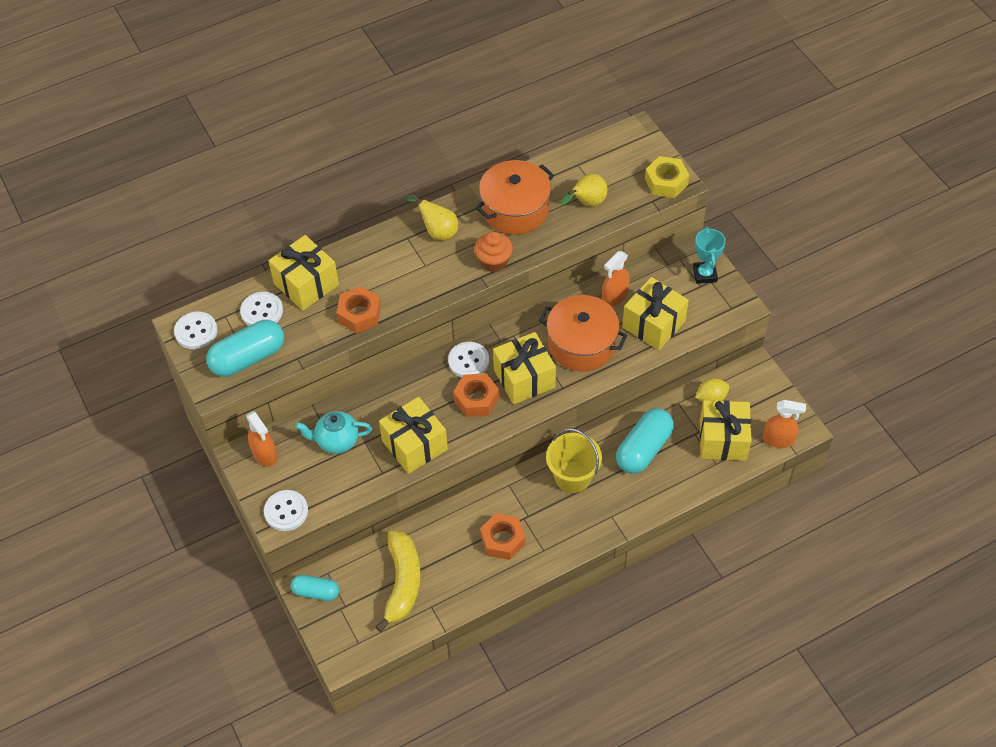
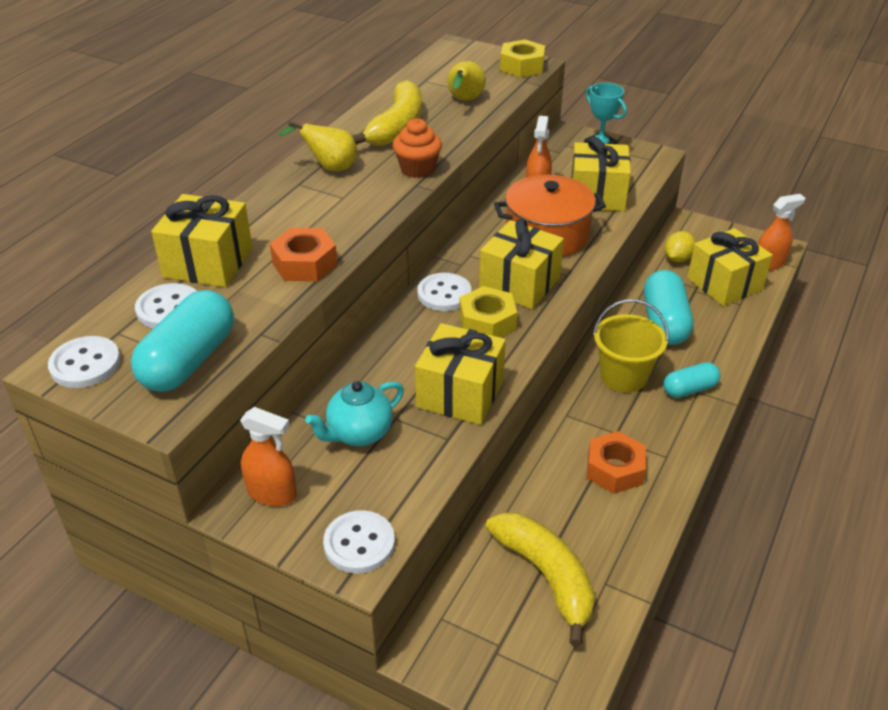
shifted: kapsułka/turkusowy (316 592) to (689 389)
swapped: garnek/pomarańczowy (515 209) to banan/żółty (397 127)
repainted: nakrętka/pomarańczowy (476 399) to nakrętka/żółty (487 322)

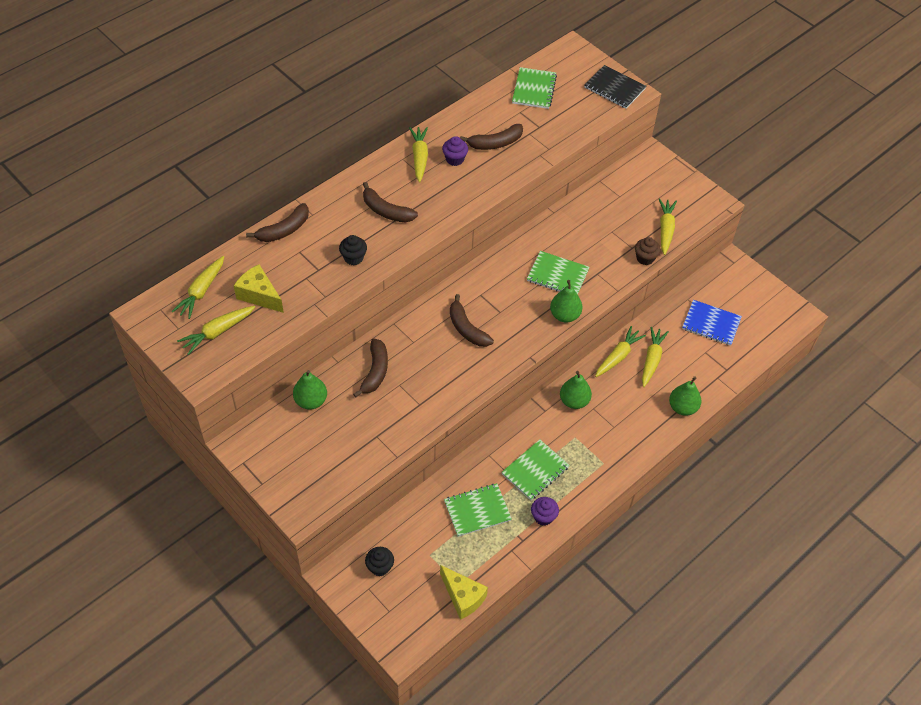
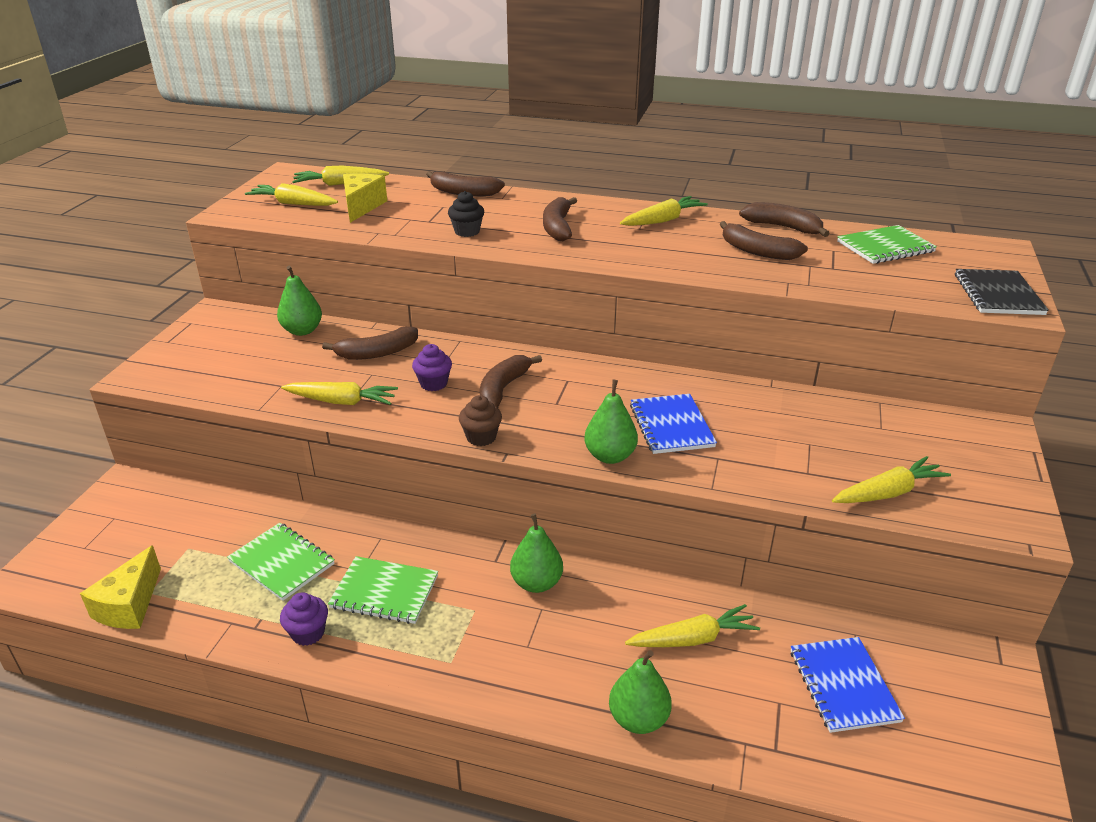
gone: muffinka/czarny (380 567)
new: banan/brązowy (783 227)
shifted: muffinka/fioletowy (454 159) to (433 383); marchewka/żółty (618 356) to (342 401); muffinka/brązowy (645 258) to (481 437)
repainted: zeszyt/zielony (557 275) to zeszyt/niebieski (671 426)

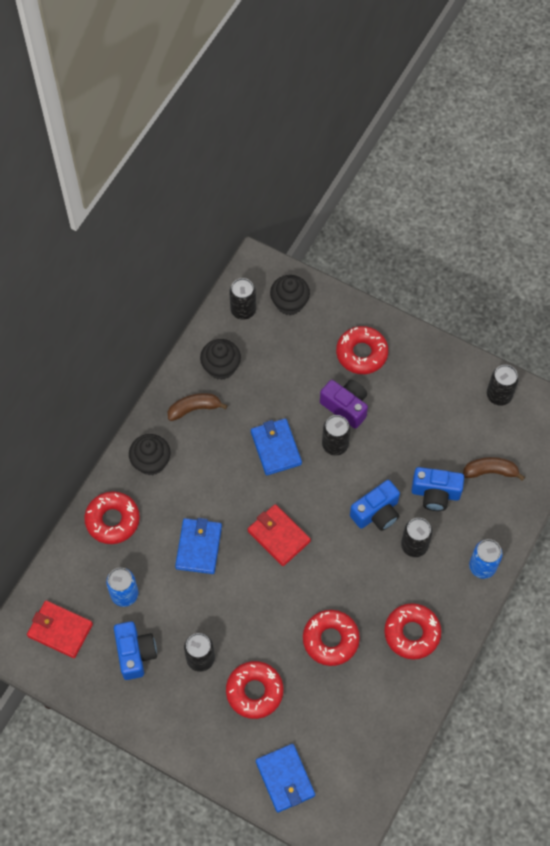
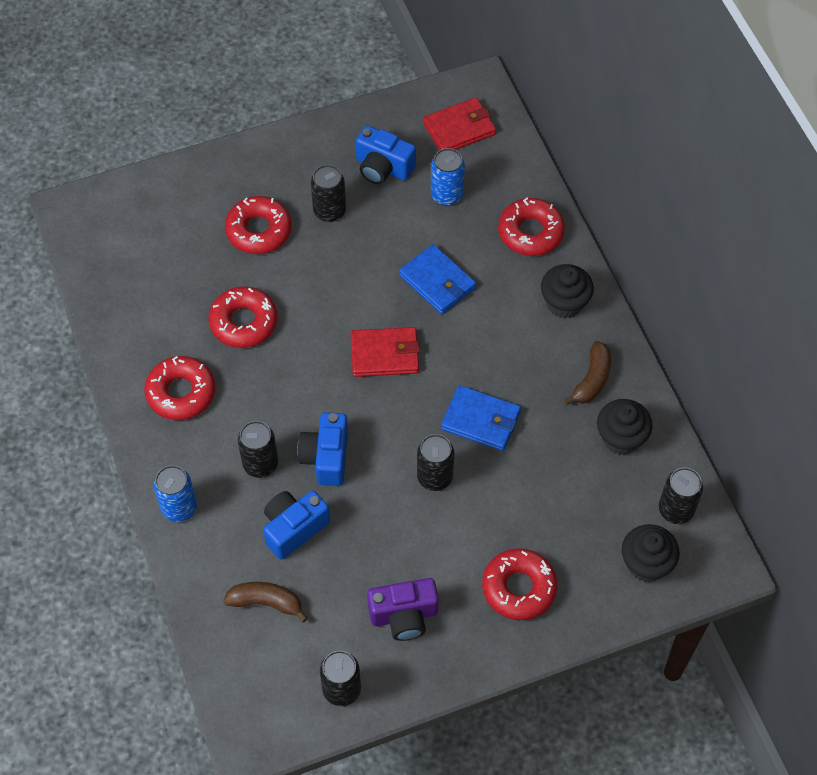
gone: portfel/niebieski (285 778)
shifted: aparat fotograficzny/fioletowy (345 406) to (404 616)
rotated: banan/brązowy (490 471) = (266 602) 120 degrees counterclockwise

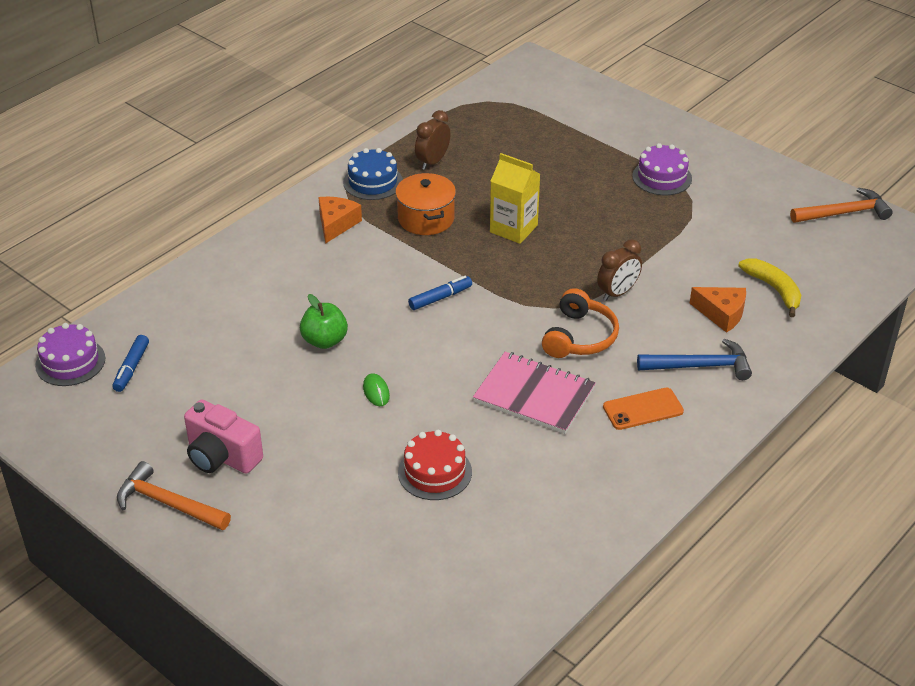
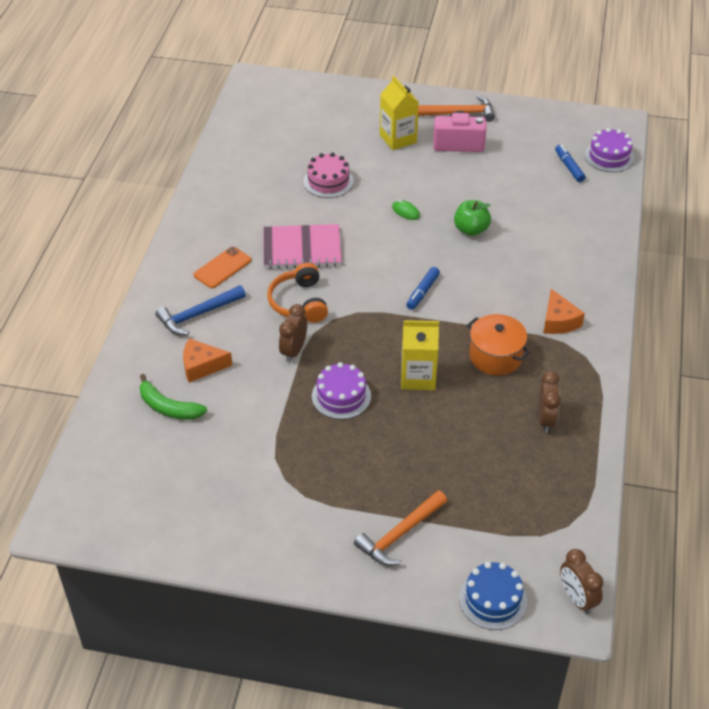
new: karton mleka/żółty (398 139); budzik/brązowy (577 598)
shifted: tort/niebieski (373 182) to (493 599); tort/fioletowy (662 177) to (341 396); młotek/pomarańczowy (844 213) to (399 534)
repainted: tort/czerwony (435 472) to tort/różowy (328 181); banan/żółty (774 289) to banan/zielony (168 407)

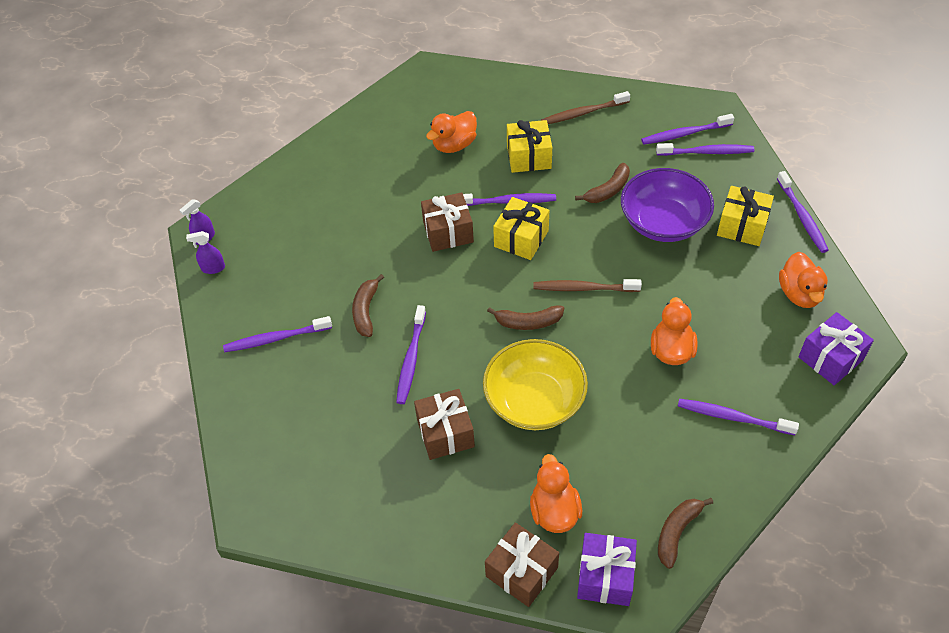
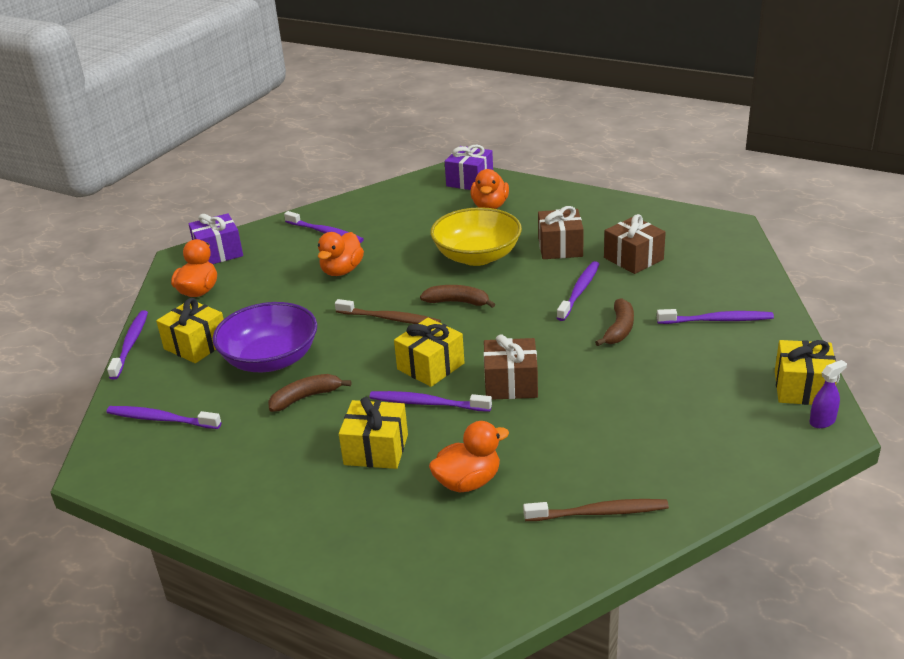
gone: szczoteczka do zębów/fioletowy (684 134); banan/brązowy (677 532)
shifted: prezent/brązowy (521 572) to (633 258); szczoteczka do zębów/brązowy (583 113) to (599 513)
swapped: spryskiwacz/fioletowy (213 268) to prezent/żółty (802 388)

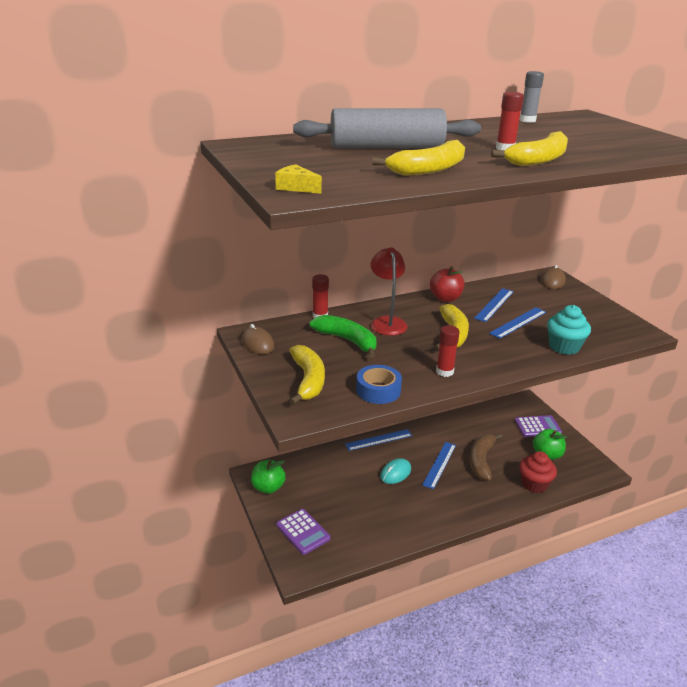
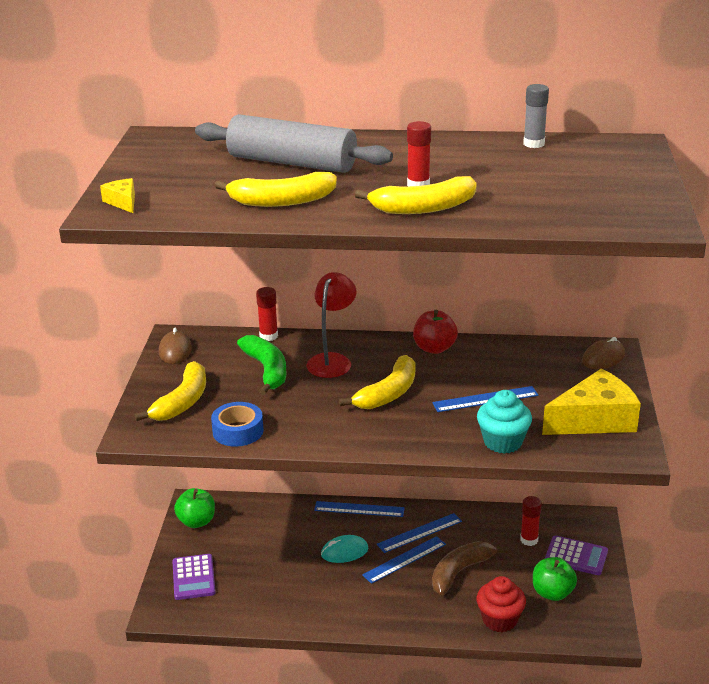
new: ser/żółty (594 420)
shifted: klej w sztyfcie/czerwony (444 372) to (529 540); linijka/niebieski (494 304) to (419 532)

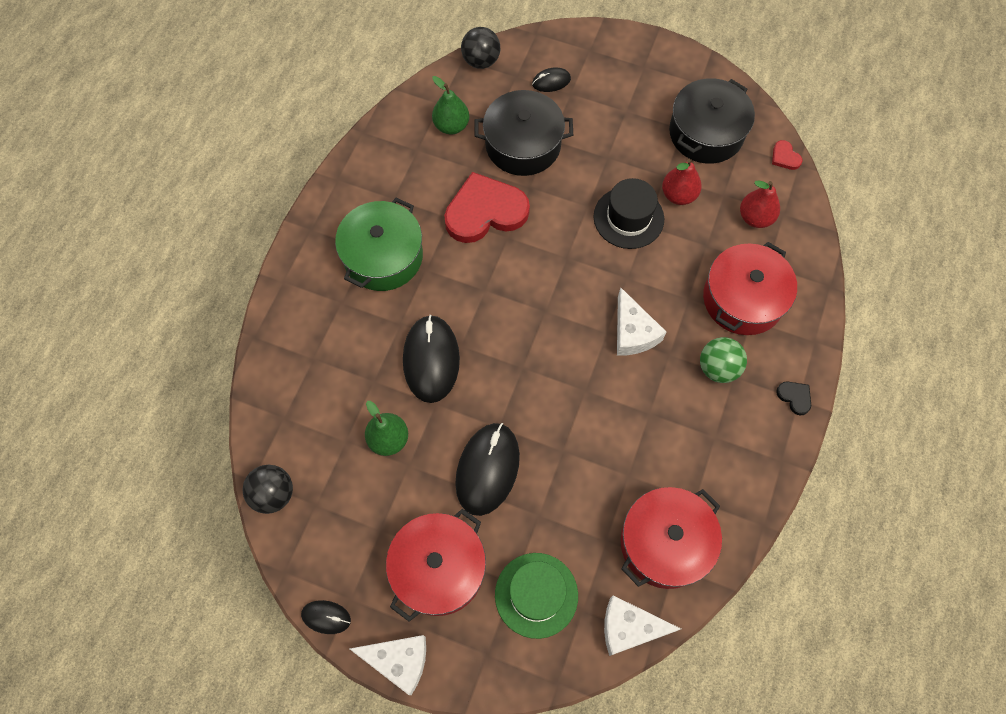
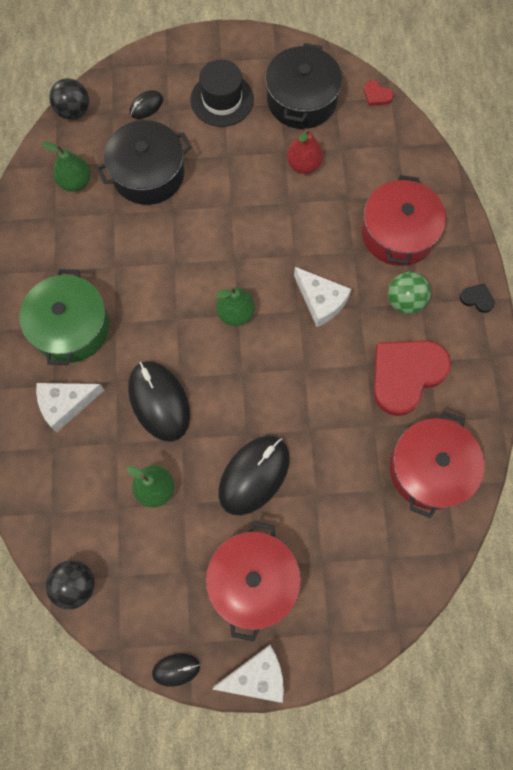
gone: kapelusz/zielony (536 595); gruszka/czerwony (755 217)
new: gruszka/zielony (235 313)
shifted: serce/czerwony (485 211) to (406 375); kapelusz/czarny (628 218) to (222 100); ser/biały (629 627) to (66 404)
rotated: myszka/czarny (487 469) = (254 475) 45 degrees clockwise

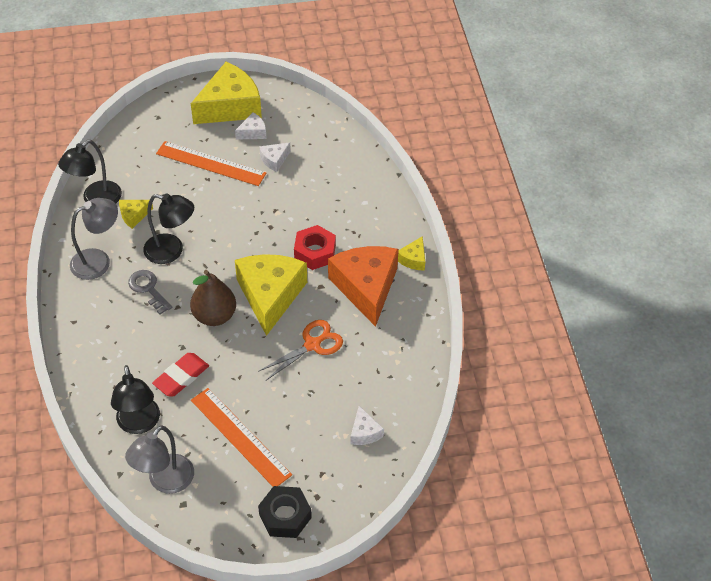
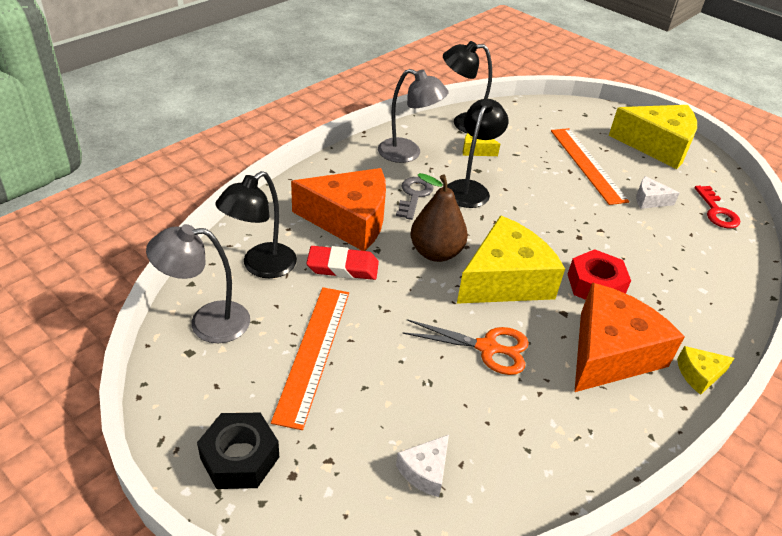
gone: ser/biały (253 132)
new: ser/pomarańczowy (349 220); klucz/czerwony (717 211)
rotated: lampka/czarny (171 251) = (470 188) 135 degrees counterclockwise

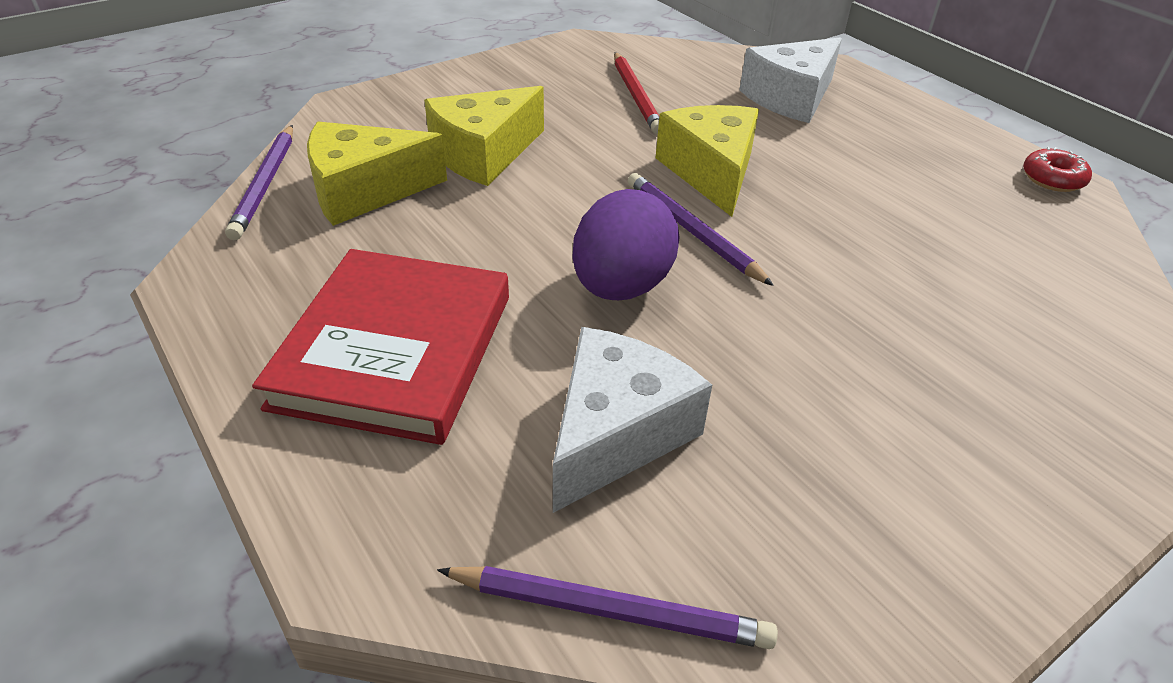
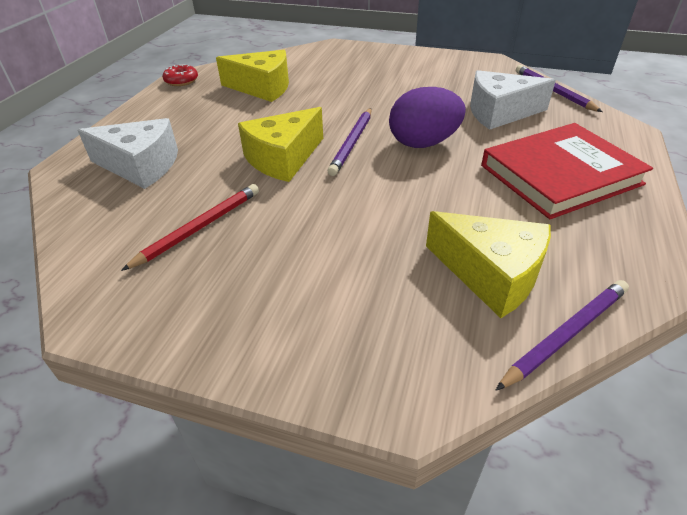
shifted: ser/żółty (484 154) to (262 88)

